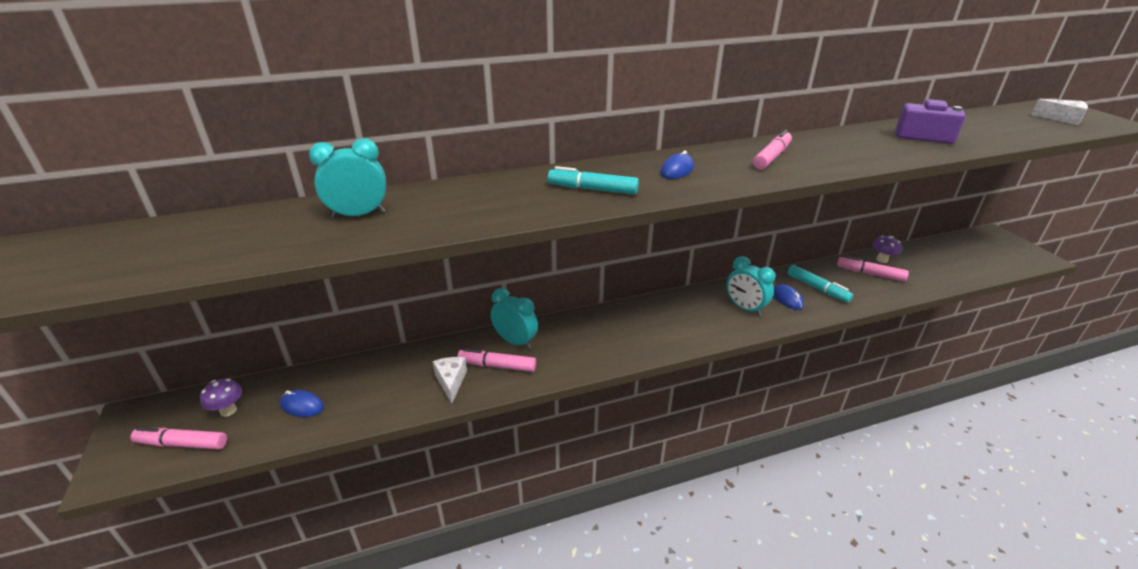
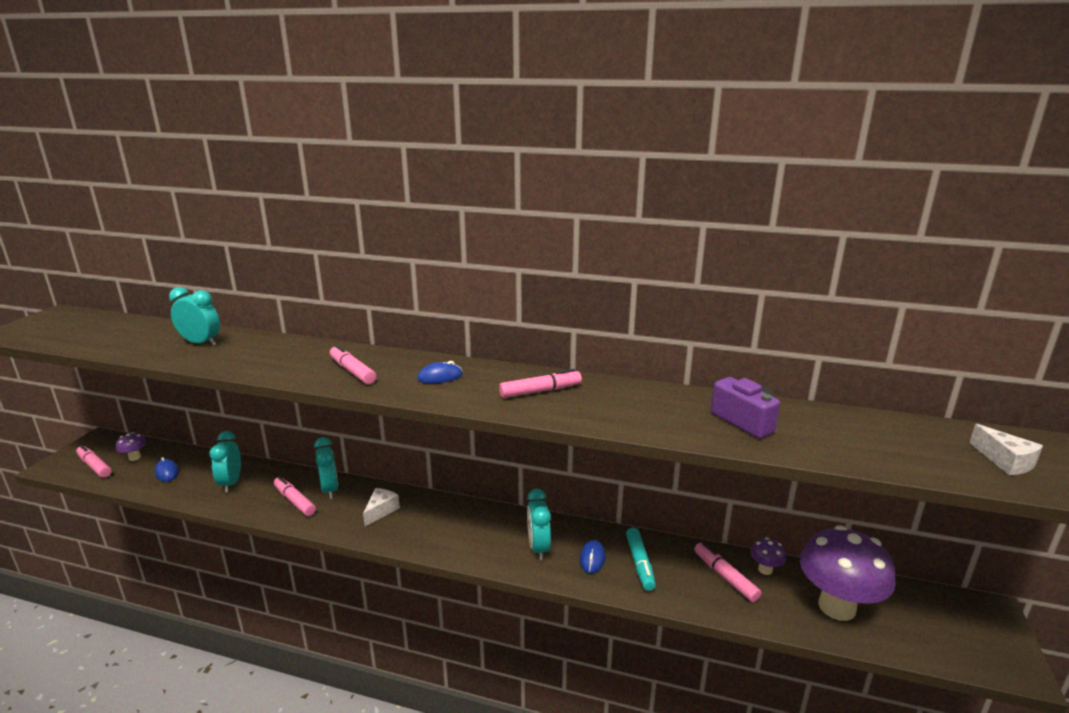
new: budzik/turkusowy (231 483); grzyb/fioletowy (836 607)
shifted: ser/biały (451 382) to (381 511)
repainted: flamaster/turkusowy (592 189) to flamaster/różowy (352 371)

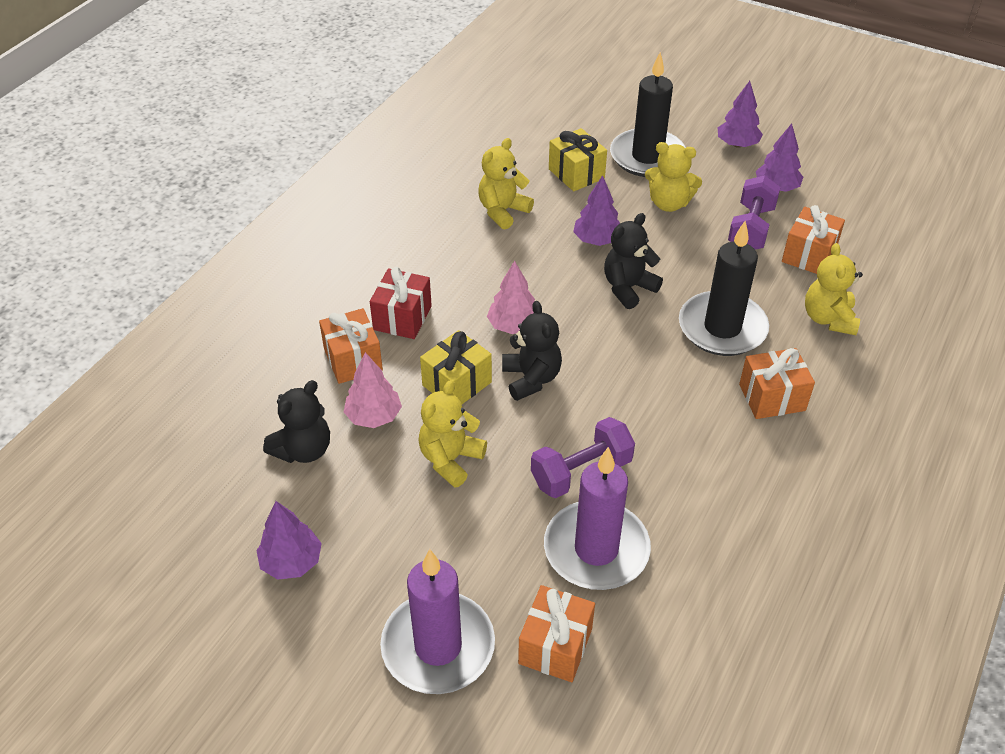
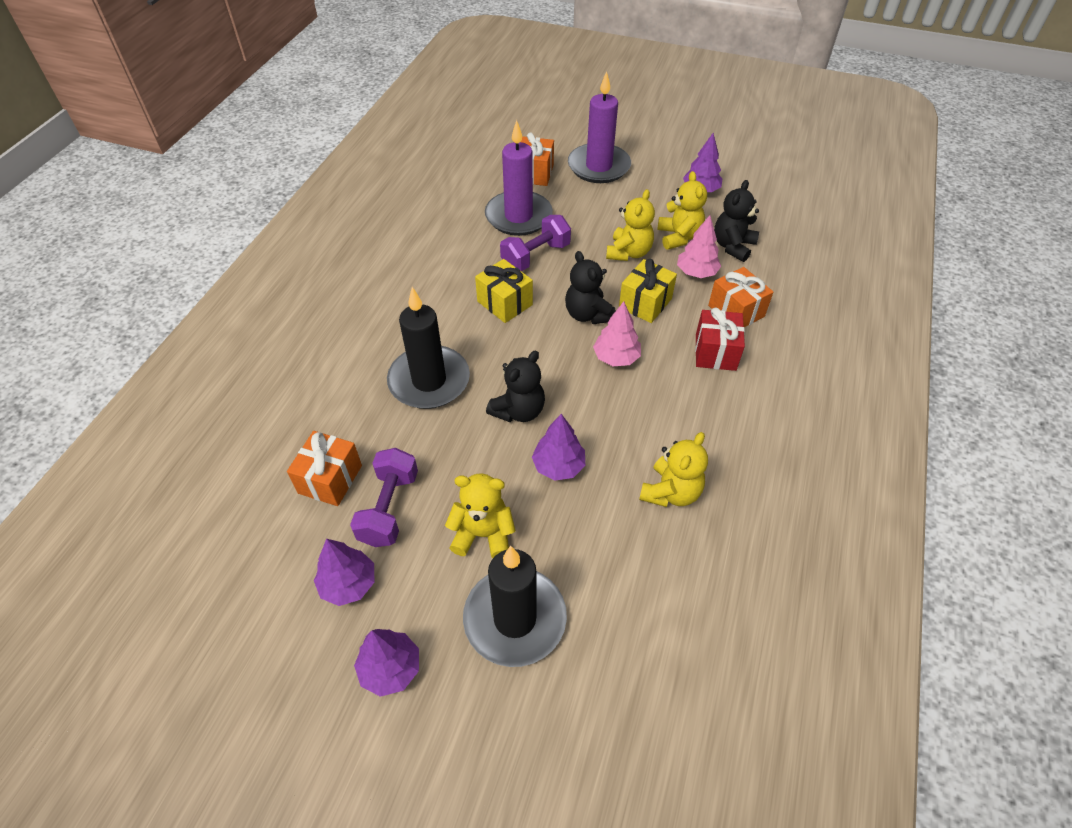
gone: prezent/pomarańczowy (772 397)
shifted: prezent/żółty (576 174) to (504 303); miś/żółty (828 319) to (679 237)

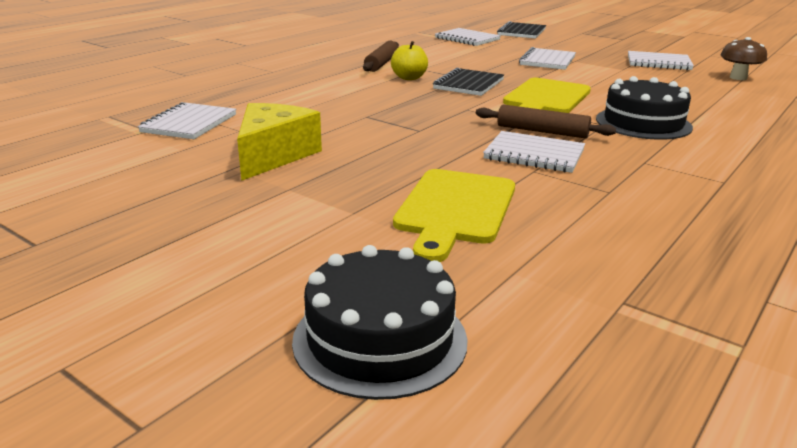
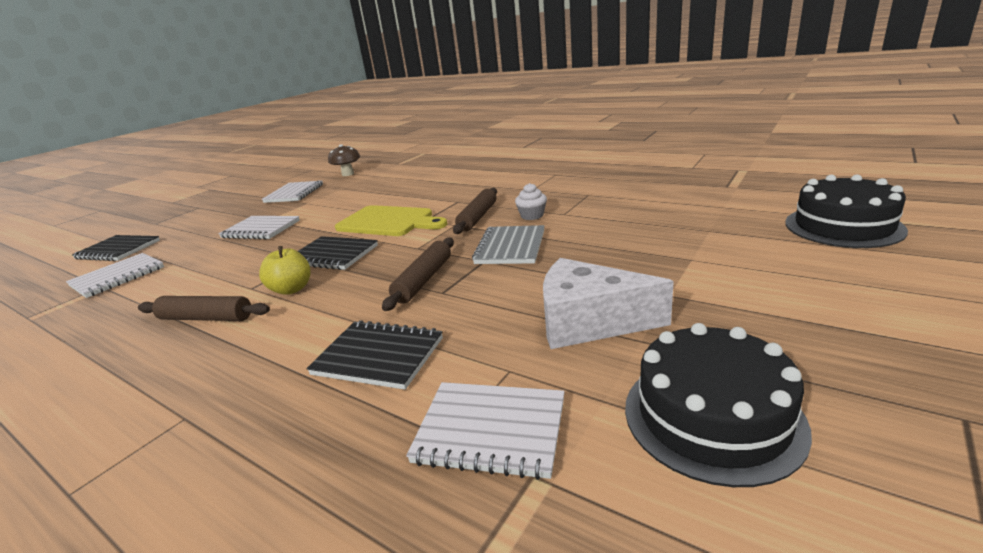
gone: deska do krojenia/żółty (454 209)
new: zeszyt/czarny (378 356); wałek do ciasta/brązowy (423 280); zeszyt/szary (510 247)
shifted: tort/czarny (643 123) to (712 416)
swapped: zeszyt/biały (534 155) to muffinka/biały (532 216)
repainted: ser/żółty (273 155) to ser/biały (589 322)

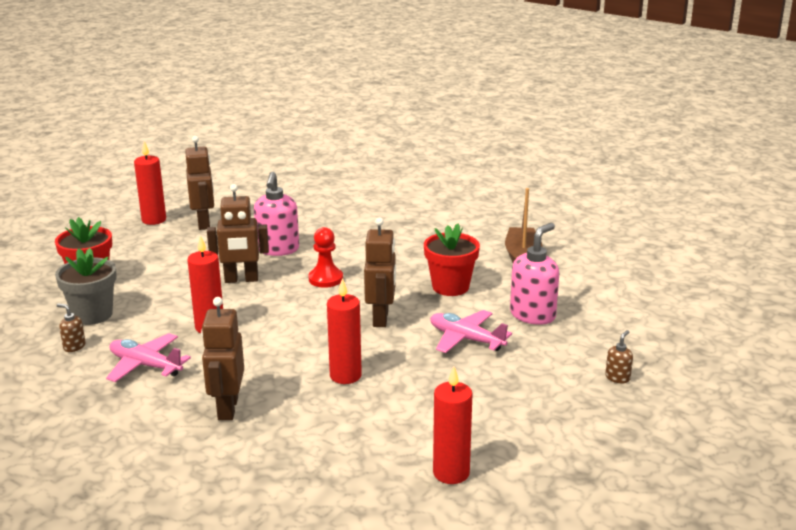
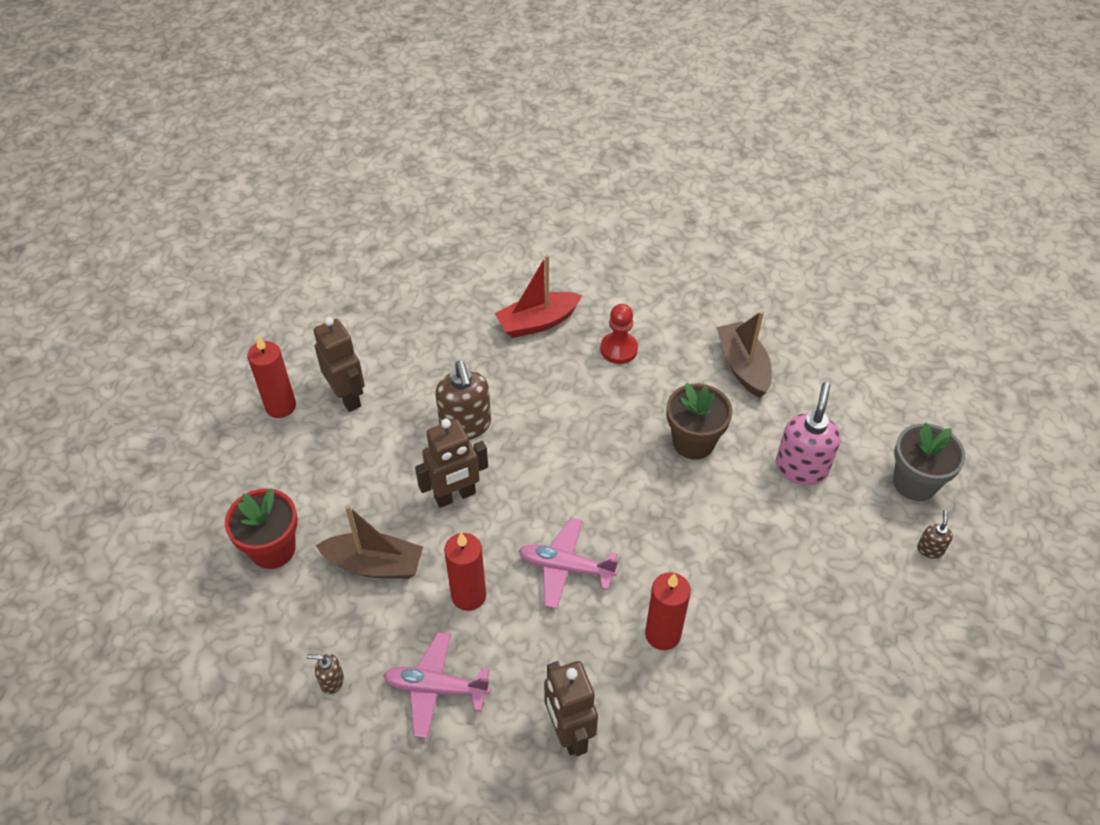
gone: robot/brązowy (381 318); świeca/czerwony (451 473)
new: łódka/brązowy (374 564); łódka/czerwony (537 322)
shifted: doniczka/szary (92 315) to (915 483); pionek/czerwony (325 279) to (619 349); samolot/różowy (466 339) to (565 567)
repainted: dozownik mydła/różowy (278 250) to dozownik mydła/brązowy (465 426); doniczka/czerwony (450 287) to doniczka/brązowy (693 442)

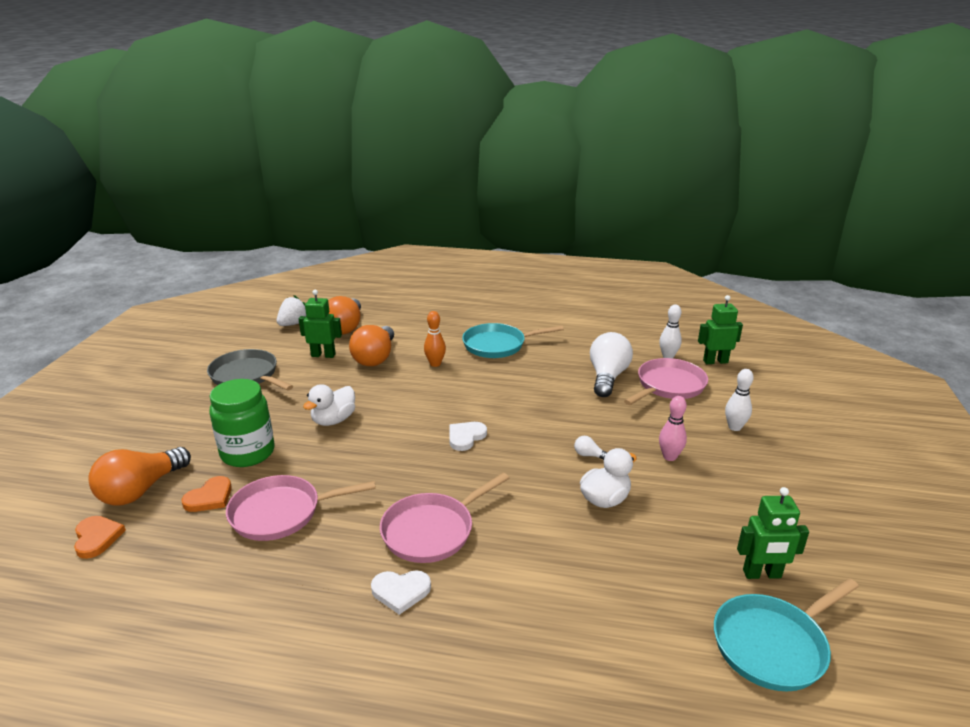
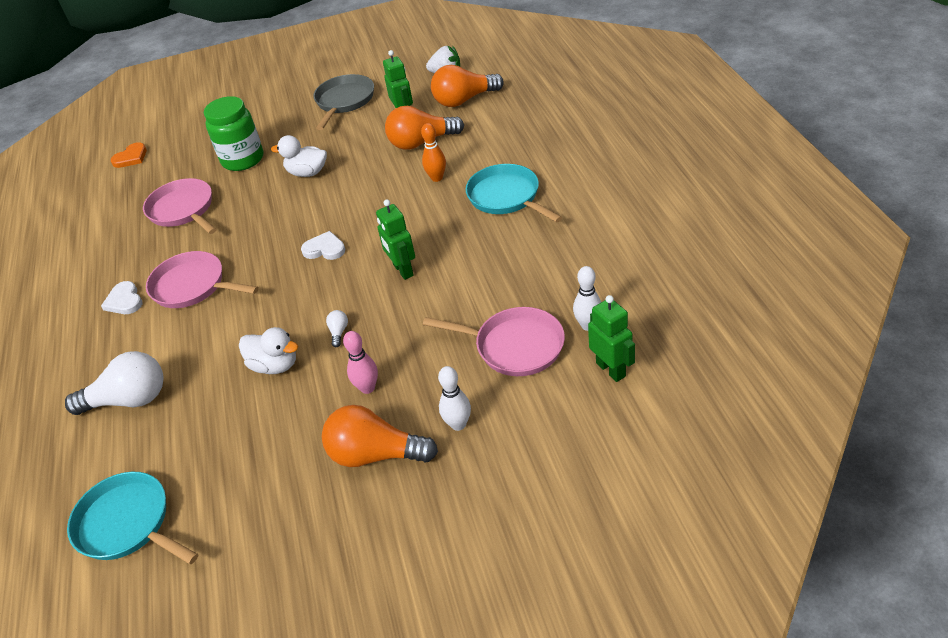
gone: serce/pomarańczowy (210 497)
shifted: żarówka/pomarańczowy (140 490) to (375 454); żarówka/biały (607 377) to (129 400); robot/zielony (762 574) to (403 270)

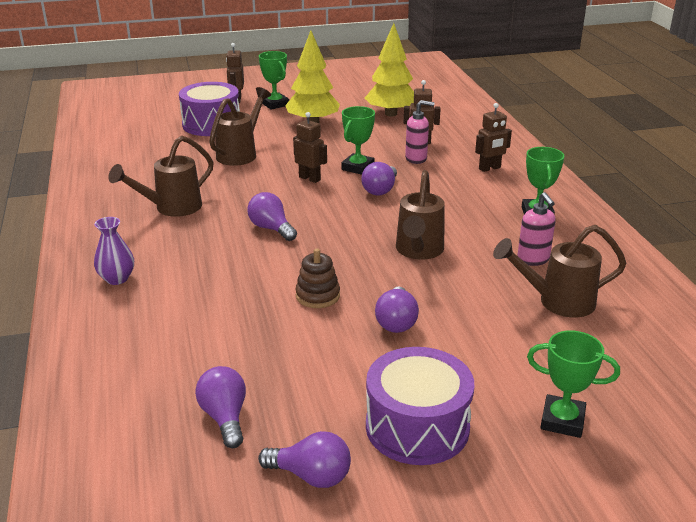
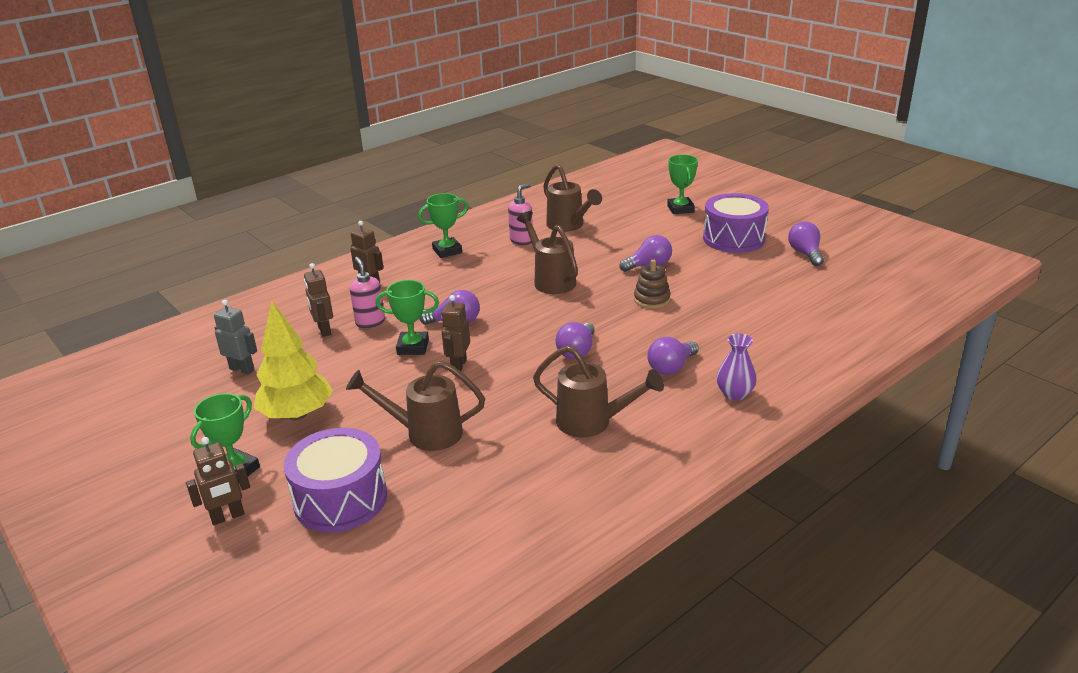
shifted: żarówka/fioletowy (225 417) to (671 367)
swapped: drzewko/żółty (391 114) to robot/szary (242 369)
rotated: konewka/brązowy (418 251) = (550 280) 105 degrees counterclockwise

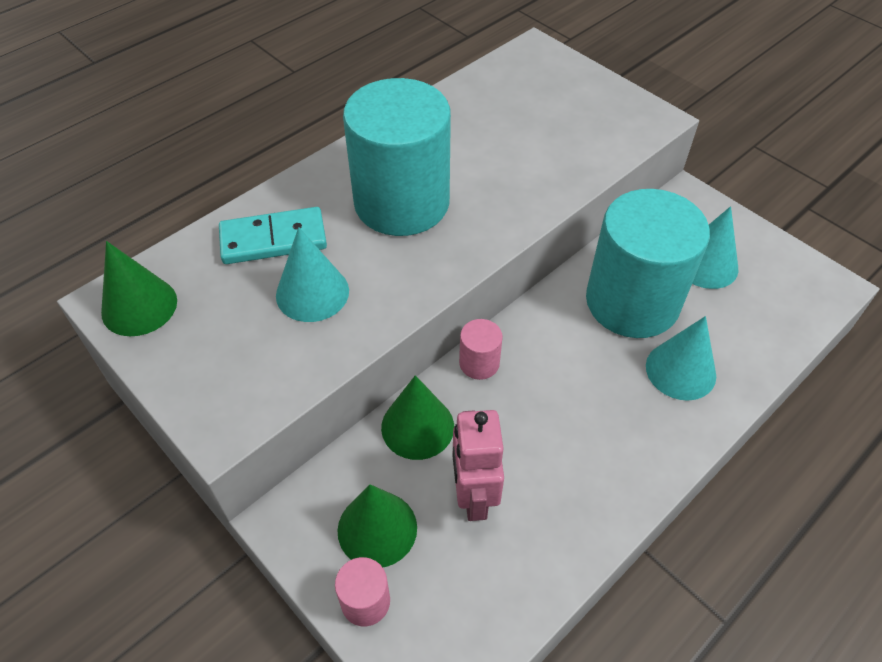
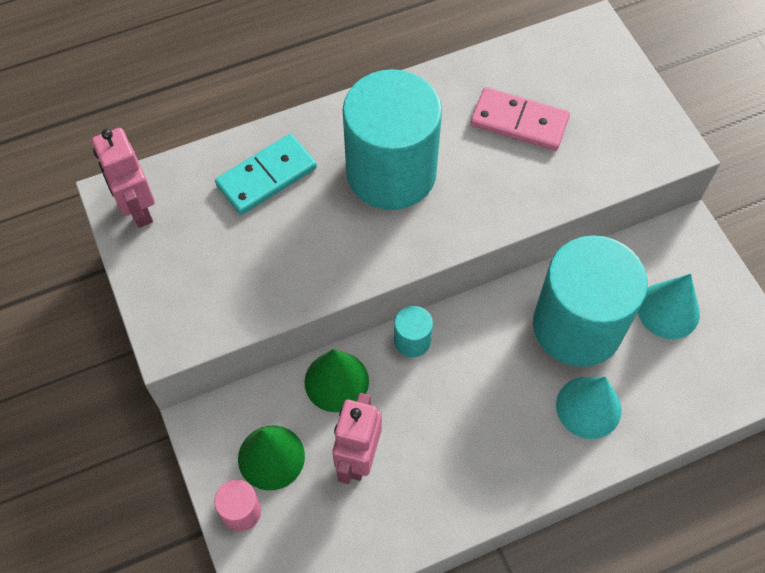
gone: stożek/turkusowy (312 293)
new: kostka domina/różowy (519 122)
swapped: stożek/zielony (139 306) to robot/różowy (138 209)
repainted: walec/różowy (479 363) to walec/turkusowy (412 340)
rotated: kostka domina/turkusowy (273 239) = (266 176) 45 degrees counterclockwise

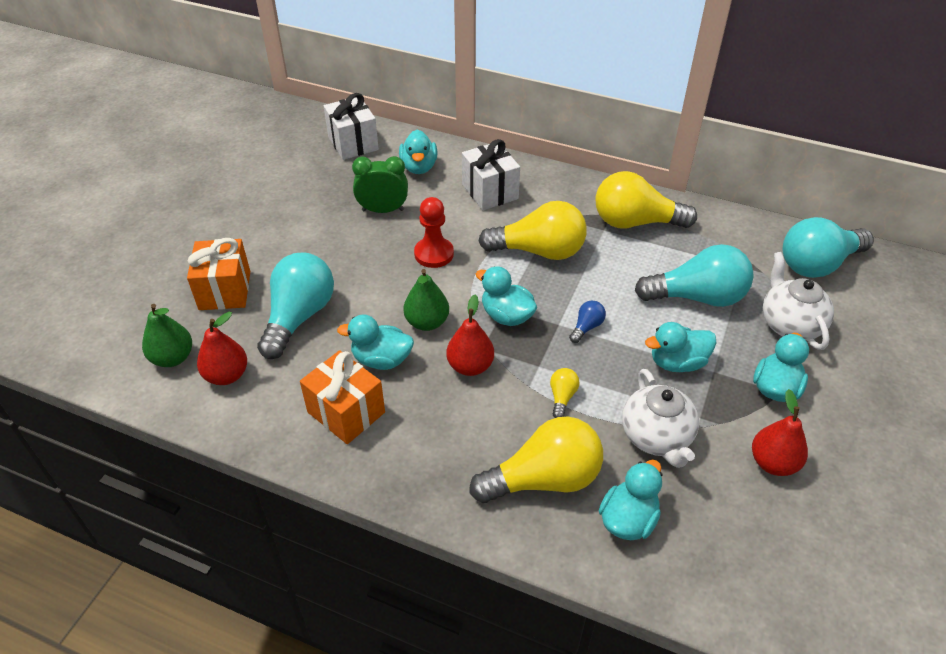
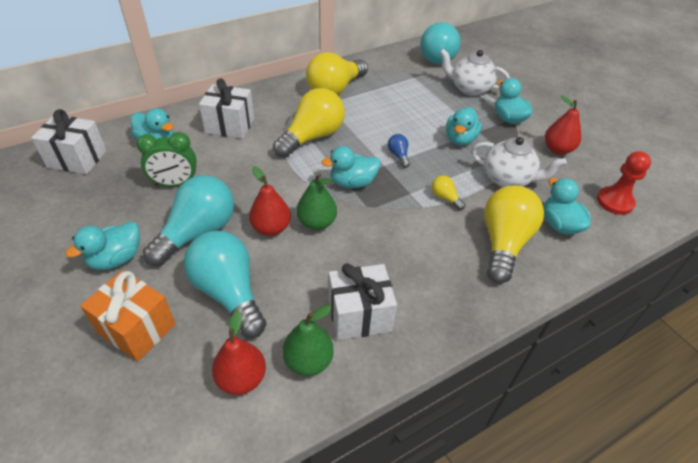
shifted: gruszka/zielony (173 358) to (308 361); kaczka/turkusowy (381 359) to (116 259); pionek/czerwony (434 254) to (614 202); gruszka/czerwony (470 366) to (271 228); żarówka/turkusowy (697 297) to (198 232)
repainted: prezent/pomarańczowy (346 412) to prezent/biały (359 315)
rotated: budzik/zielony (383 210) = (175 183) 135 degrees counterclockwise

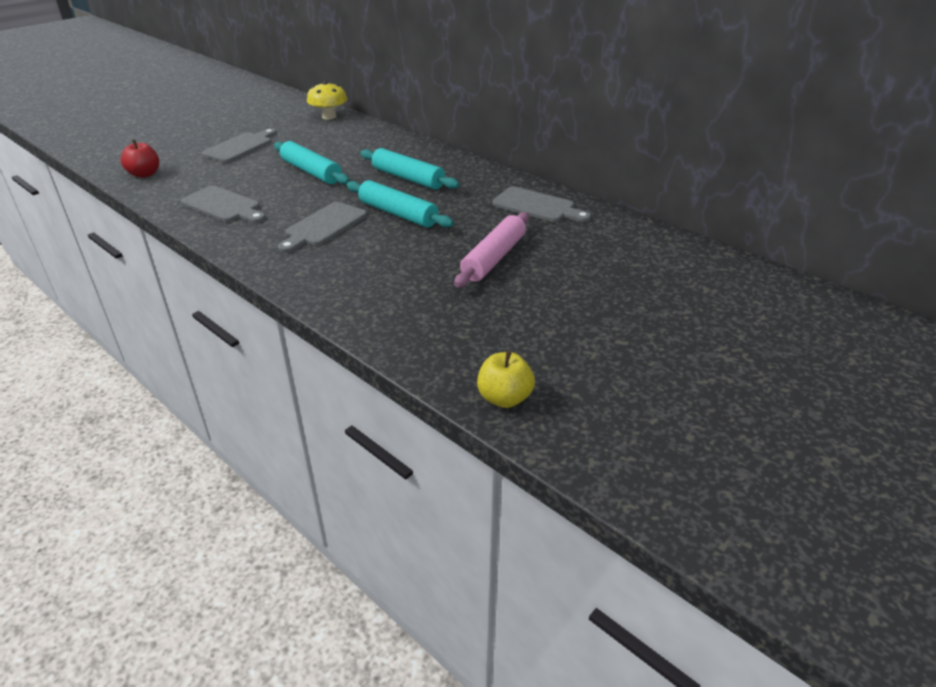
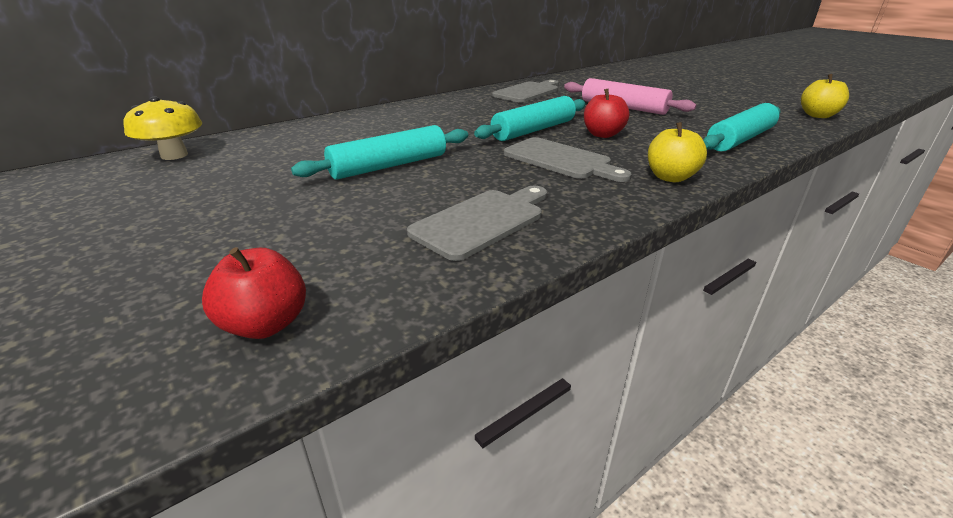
gone: deska do krojenia/szary (240 147)
new: jabłko/czerwony (602 134); jabłko/żółty (670 177)
shifted: wałek do ciasta/turkusowy (408 178) to (740 139)

